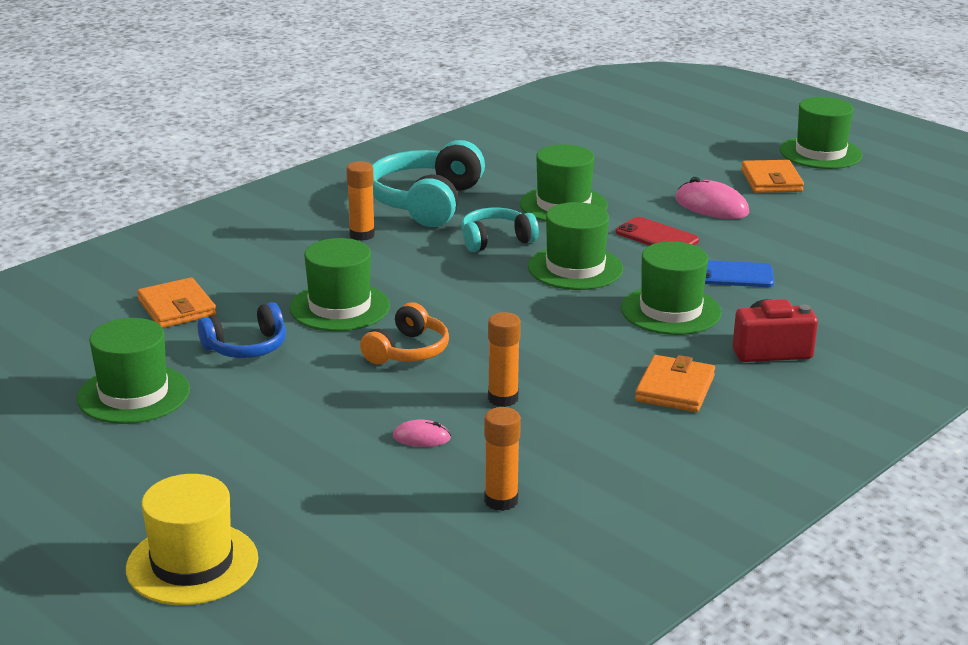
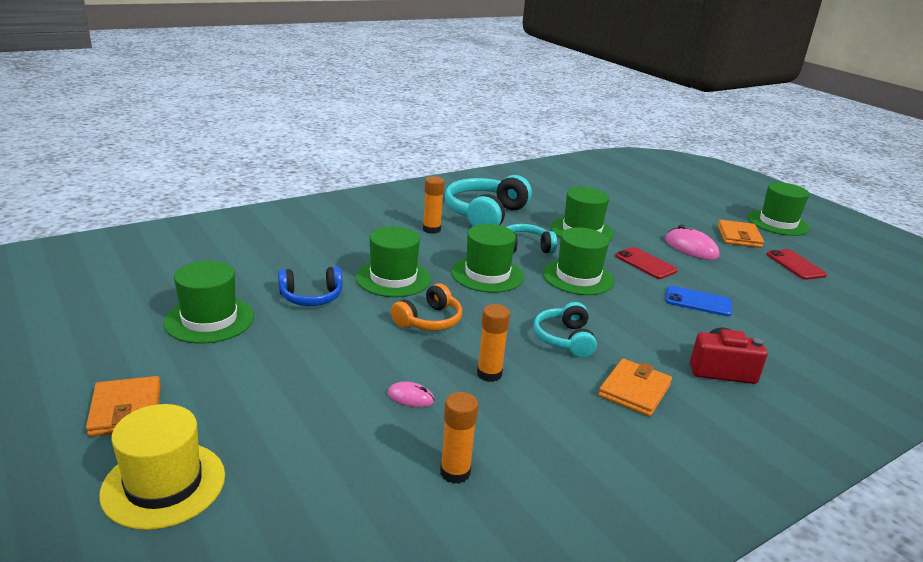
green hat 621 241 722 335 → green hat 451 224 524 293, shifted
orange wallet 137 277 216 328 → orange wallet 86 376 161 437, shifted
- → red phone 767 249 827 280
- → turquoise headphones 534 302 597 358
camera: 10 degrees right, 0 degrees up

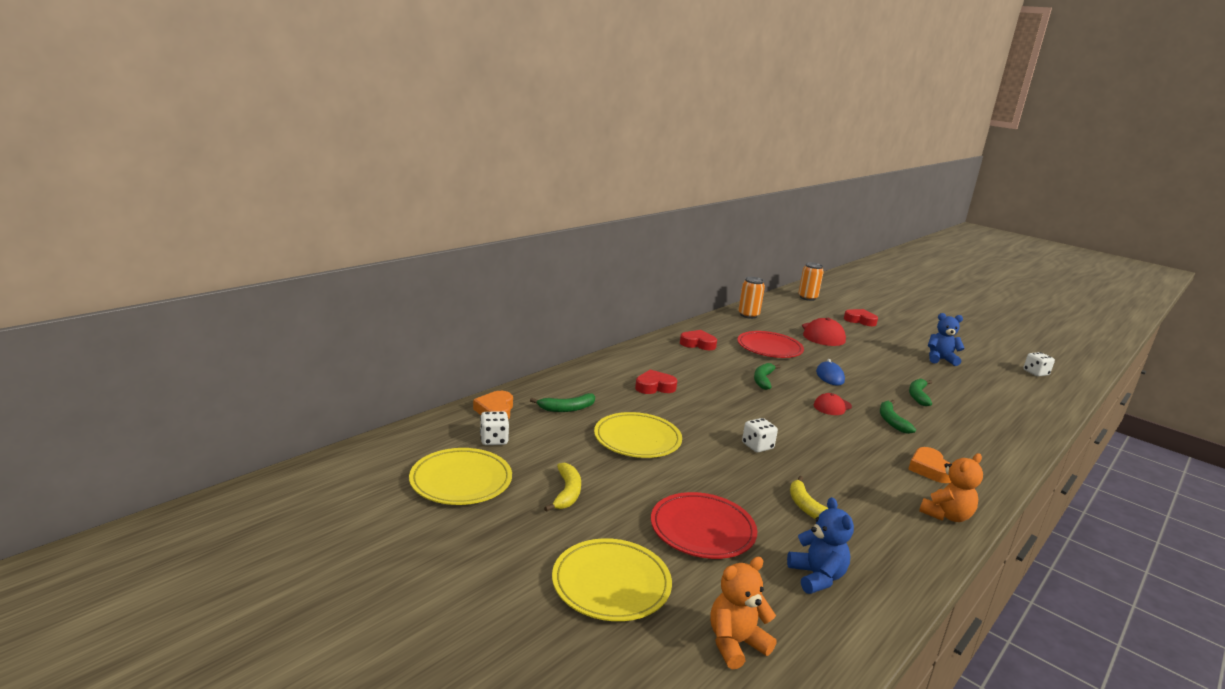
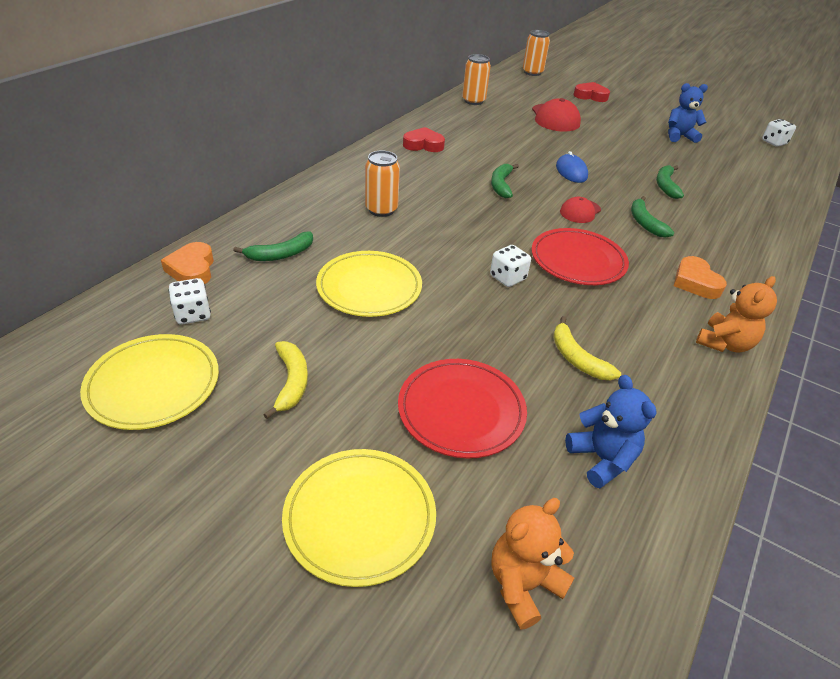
red plate 737 331 804 358 → red plate 532 228 629 285, shifted
red heart 635 369 677 394 → orange can 365 150 400 217
camera: 10 degrees left, 20 degrees up

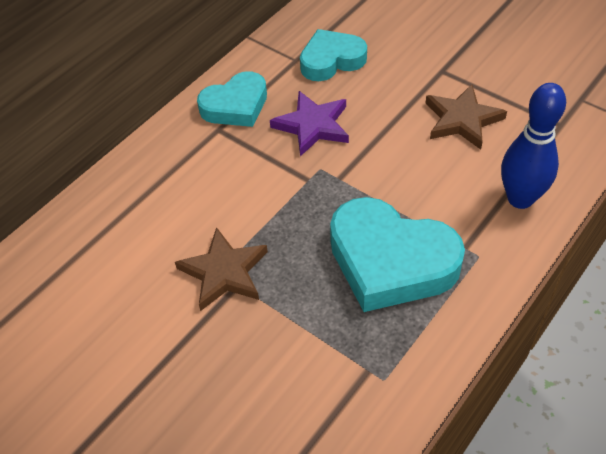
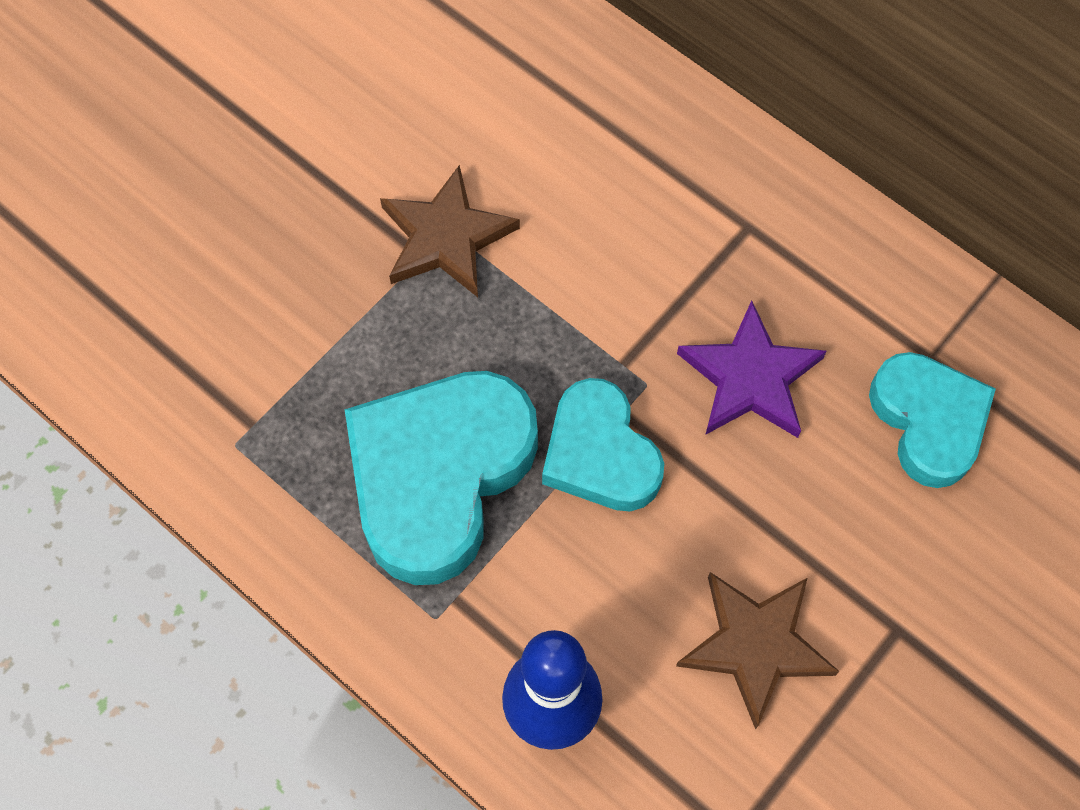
turquoise heart 197 71 267 127 → turquoise heart 542 378 664 511, shifted
camera: 90 degrees right, 15 degrees up

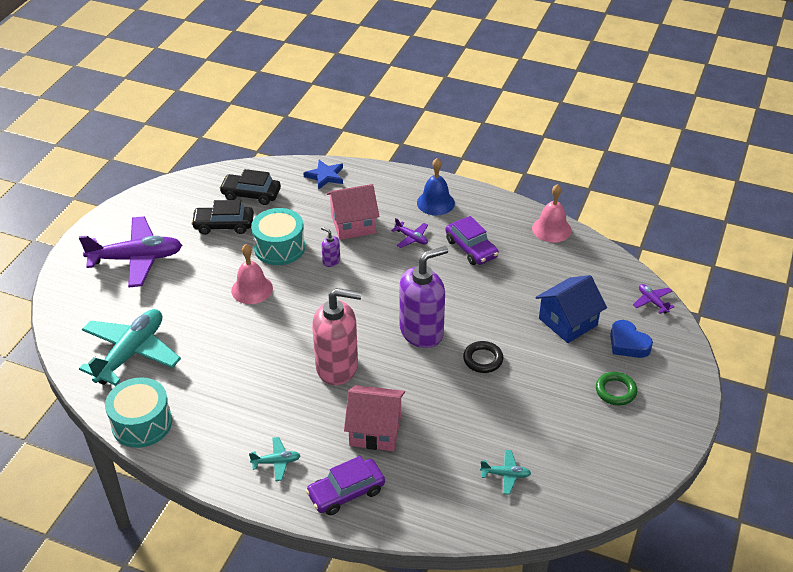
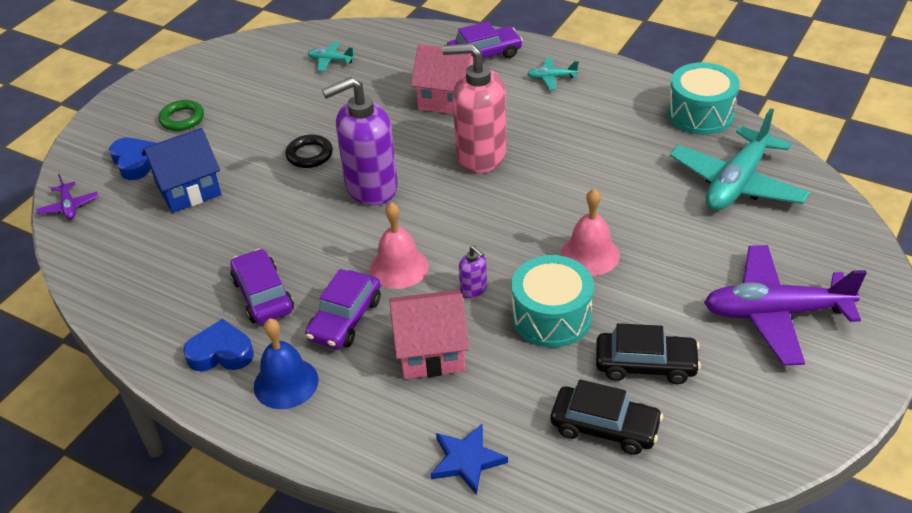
pink bell 532 184 571 243 → pink bell 370 202 429 289, shifted
purple plane 391 218 428 248 → purple car 305 269 381 349
- → blue heart 183 319 254 371
camera: 170 degrees left, 0 degrees up

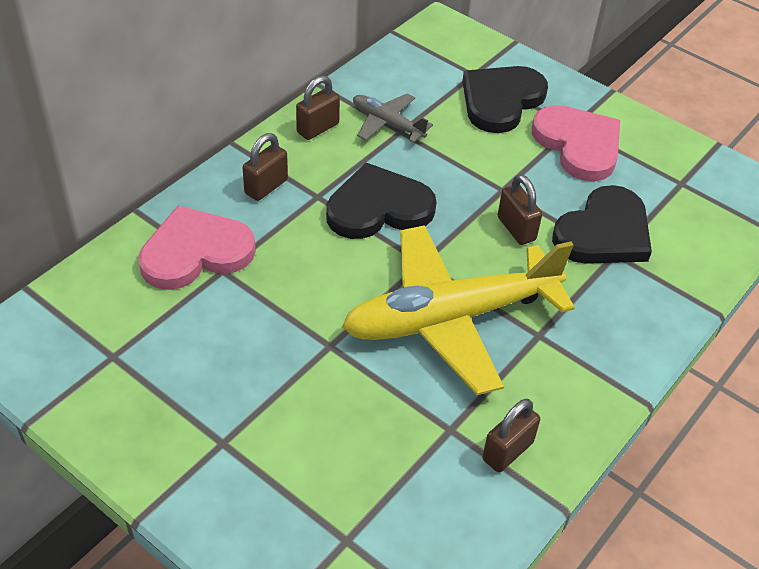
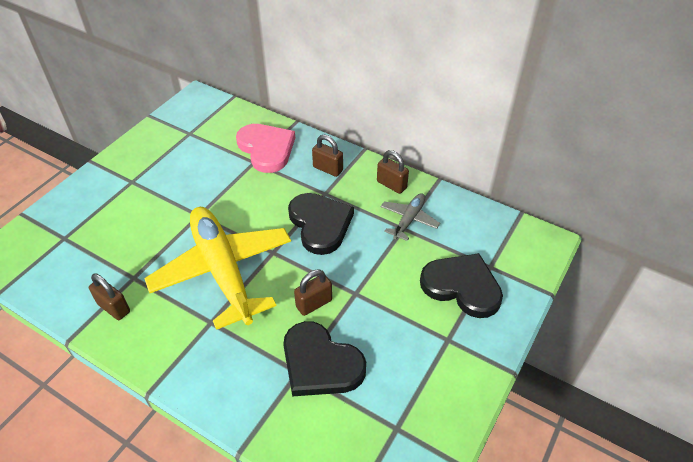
pink heart 532 105 620 181 → -
camera: 85 degrees right, 0 degrees up

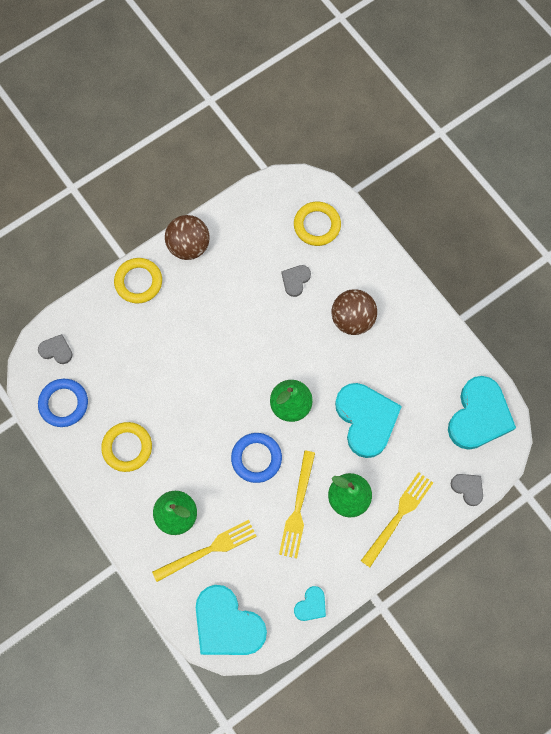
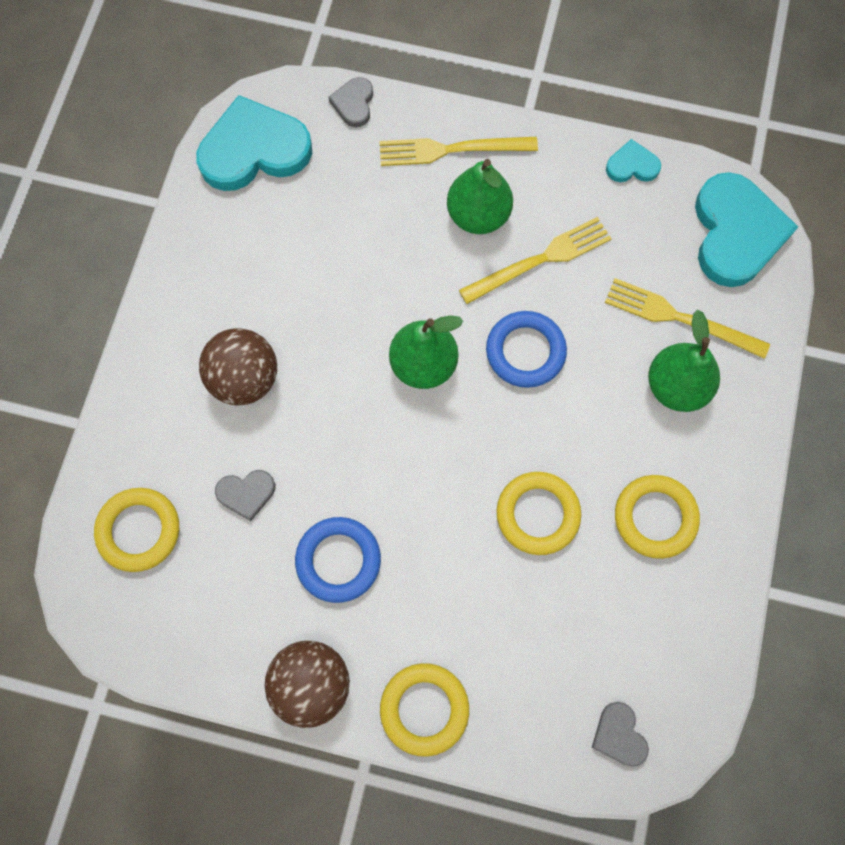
blue ring 38 379 88 427 → blue ring 295 517 381 603, shifted
turquoise heart 335 383 402 458 → -
- → yellow ring 496 472 581 555
camera: 130 degrees left, 0 degrees up

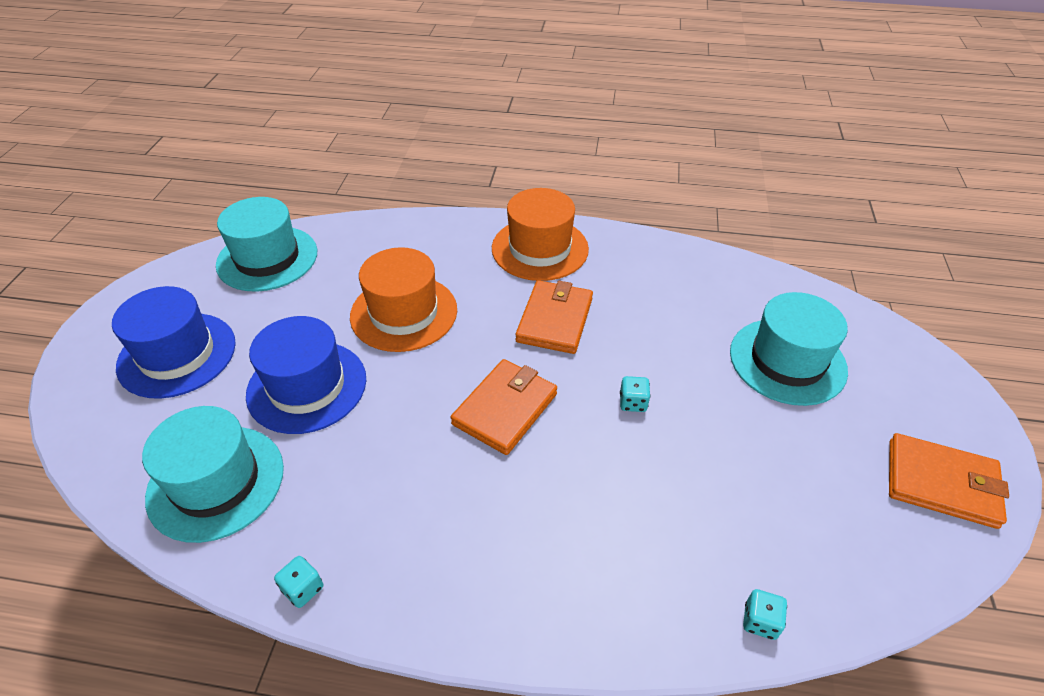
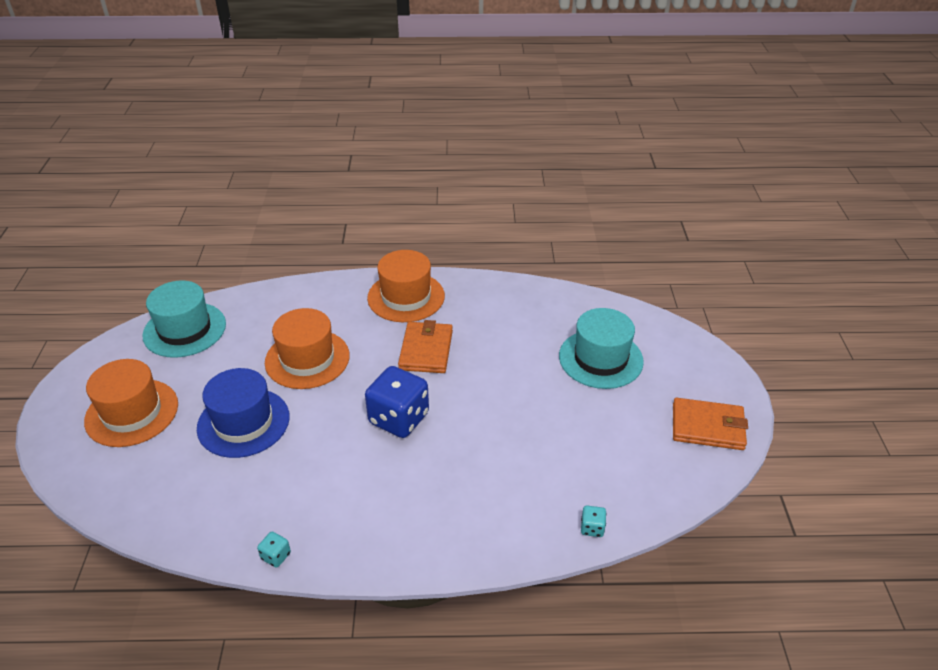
blue hat 112 286 236 399 → orange hat 84 359 178 447
orange wallet 451 359 557 455 → blue dice 365 366 429 438
turquoise dice 620 376 650 412 → -
turquoise hat 142 406 284 543 → -
camera: 10 degrees left, 5 degrees down

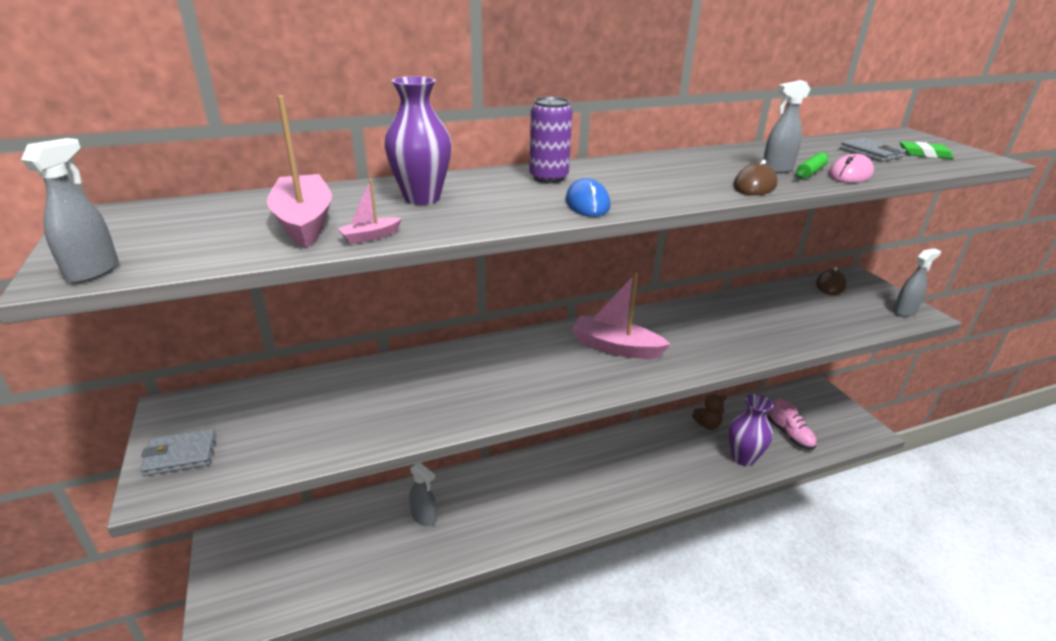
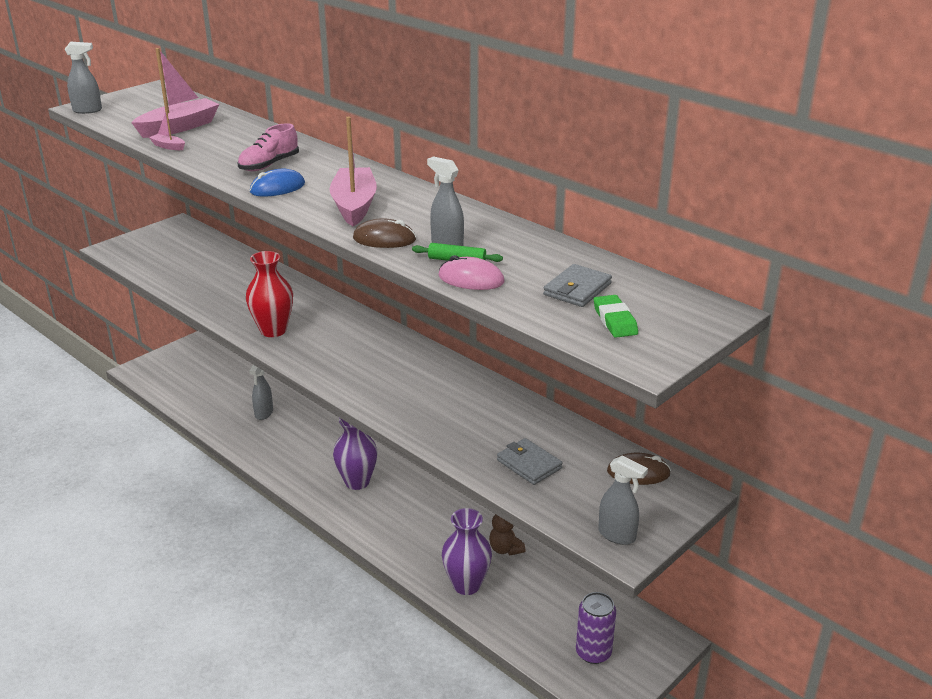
purple vase 385 76 452 205 → purple vase 333 418 378 490, shifted
purple can 529 97 572 183 → purple can 576 592 616 664, shifted
pink boat 572 272 671 359 → pink boat 330 117 377 226, shifted
pink shoe 768 399 817 450 → pink shoe 238 123 299 171, shifted
grey wallet 140 429 216 476 → grey wallet 497 438 563 485, shifted
- → red vase 246 251 293 337
camera: 65 degrees right, 0 degrees up

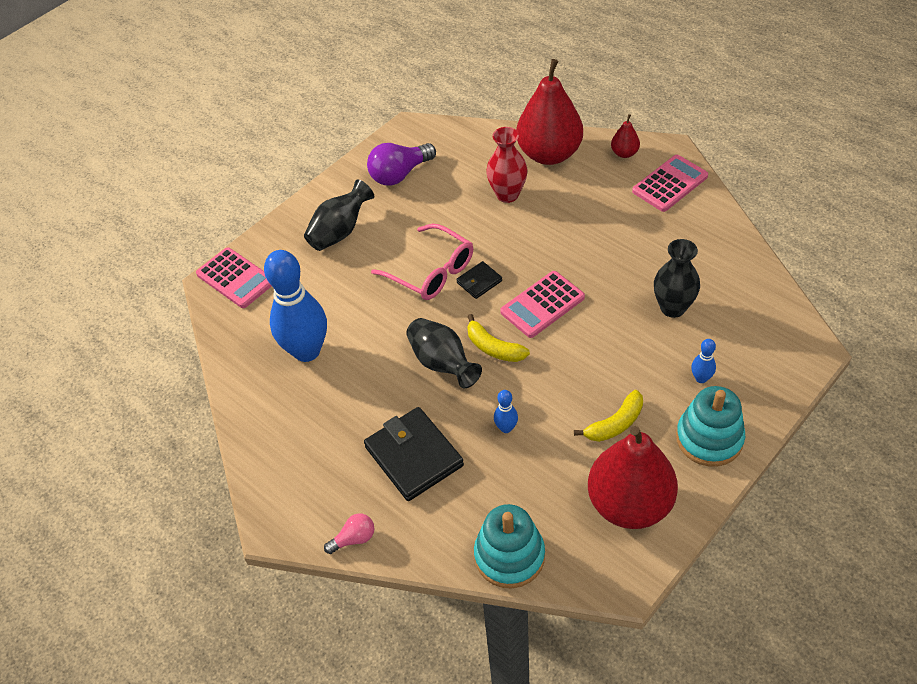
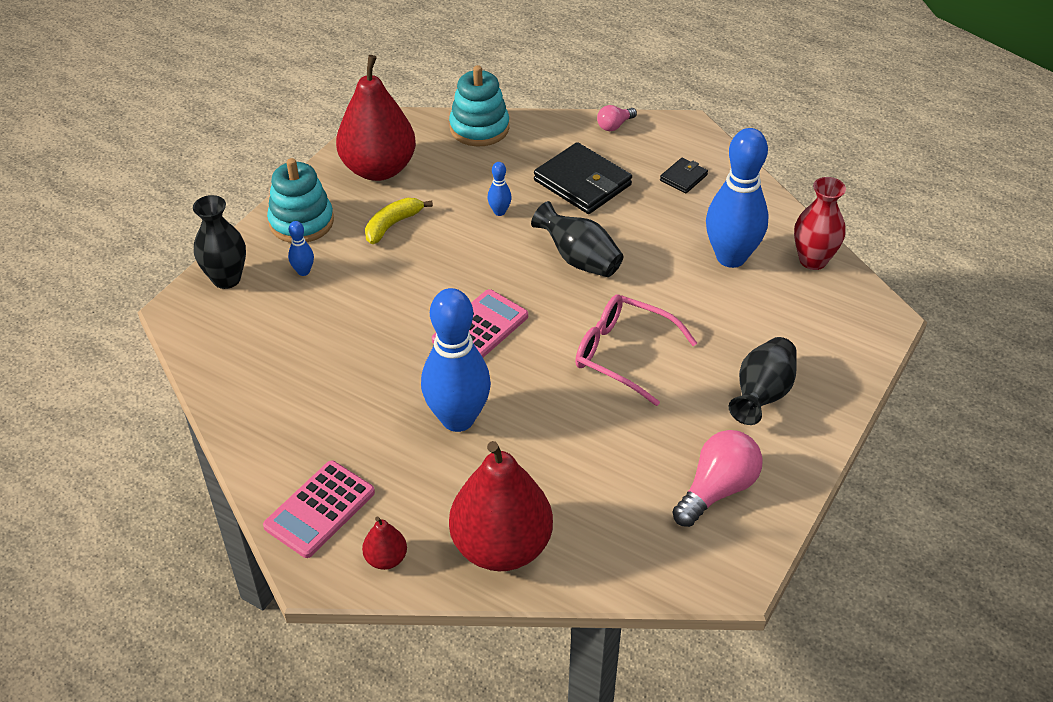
red vase 486 127 527 203 → red vase 794 177 846 270, shifted
purple light bulb 367 143 436 186 → pink light bulb 672 430 763 527
black vase 654 239 700 318 → black vase 193 195 246 289, shifted
pink calculator 196 247 272 308 → -
black wallet 456 261 502 299 → black wallet 660 158 708 193, shifted
yellow banana 467 314 530 362 → -
- → blue bowling pin 421 288 491 432
camera: 165 degrees right, 5 degrees down

